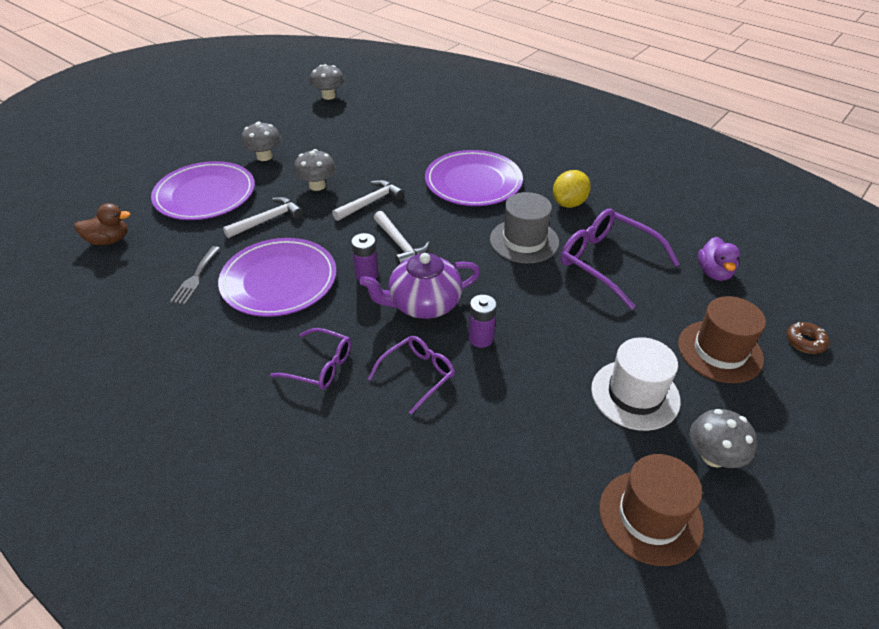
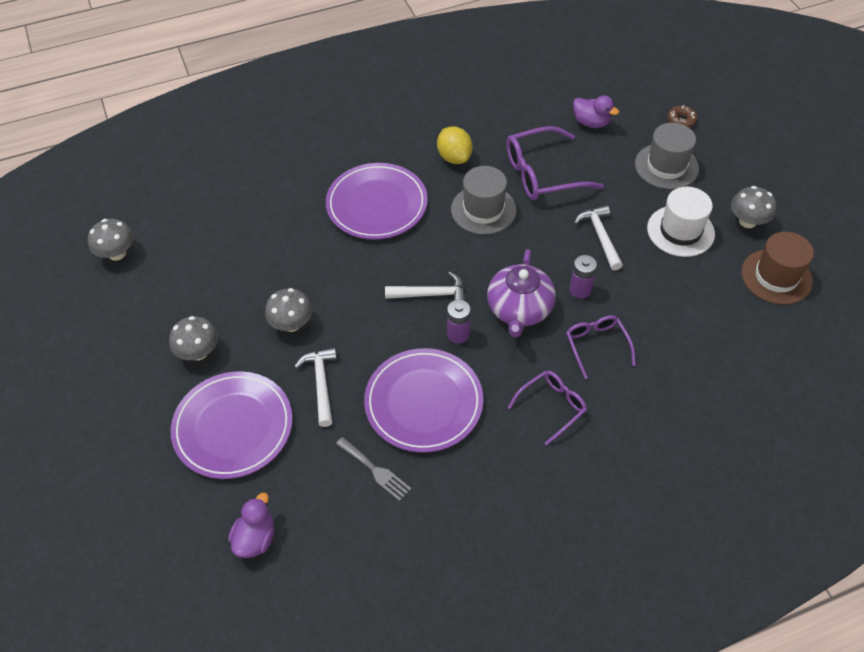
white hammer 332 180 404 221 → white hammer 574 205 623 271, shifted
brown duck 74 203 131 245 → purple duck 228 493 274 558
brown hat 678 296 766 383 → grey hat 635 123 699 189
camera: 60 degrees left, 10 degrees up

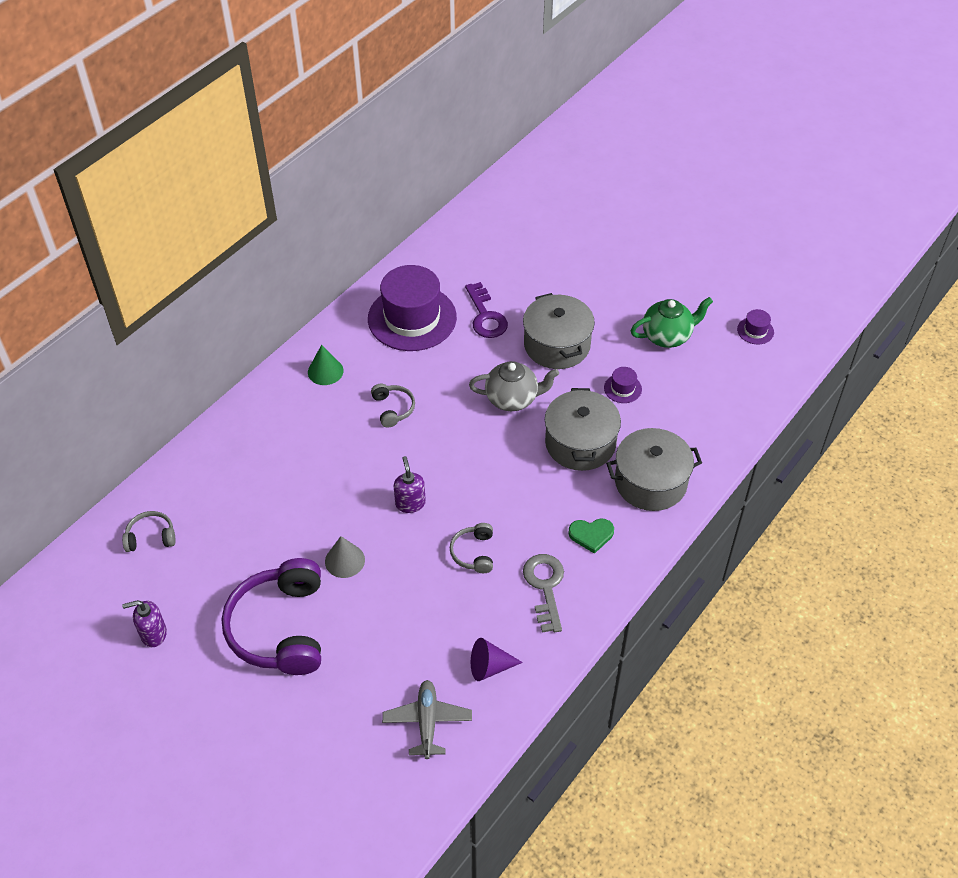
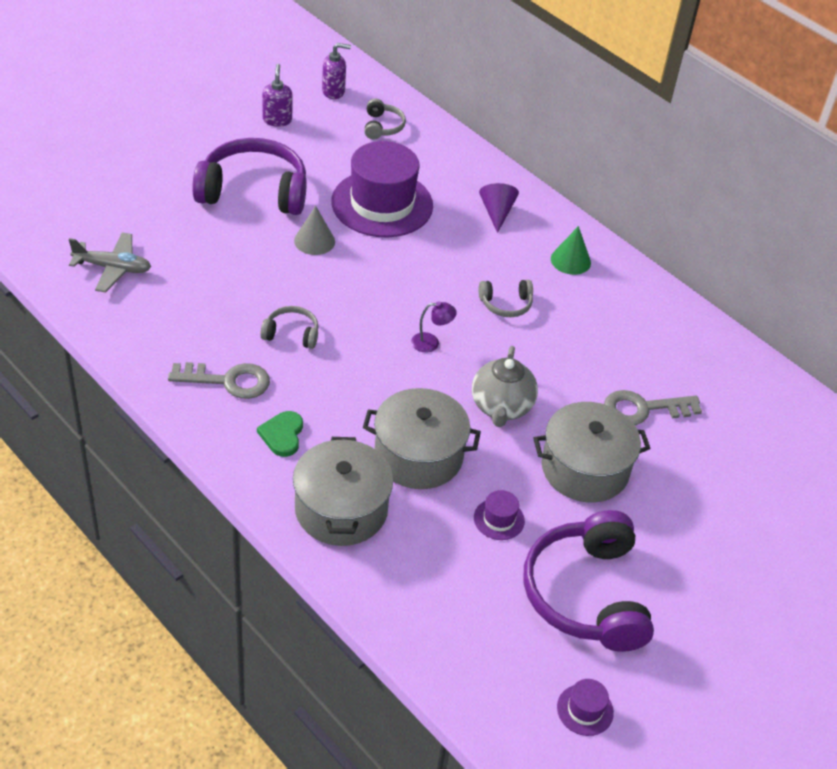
purple hat 368 265 457 351 → purple hat 331 141 433 237, shifted
purple key 465 282 508 338 → grey key 604 390 702 425
green teapot 631 297 713 348 → purple headphones 523 510 654 652
purple soap dispenser 394 456 426 513 → purple soap dispenser 322 43 351 99, shifted
purple cone 471 638 523 681 → purple cone 479 183 519 233, shifted
- → purple lamp 411 301 457 352
camera: 95 degrees right, 5 degrees down

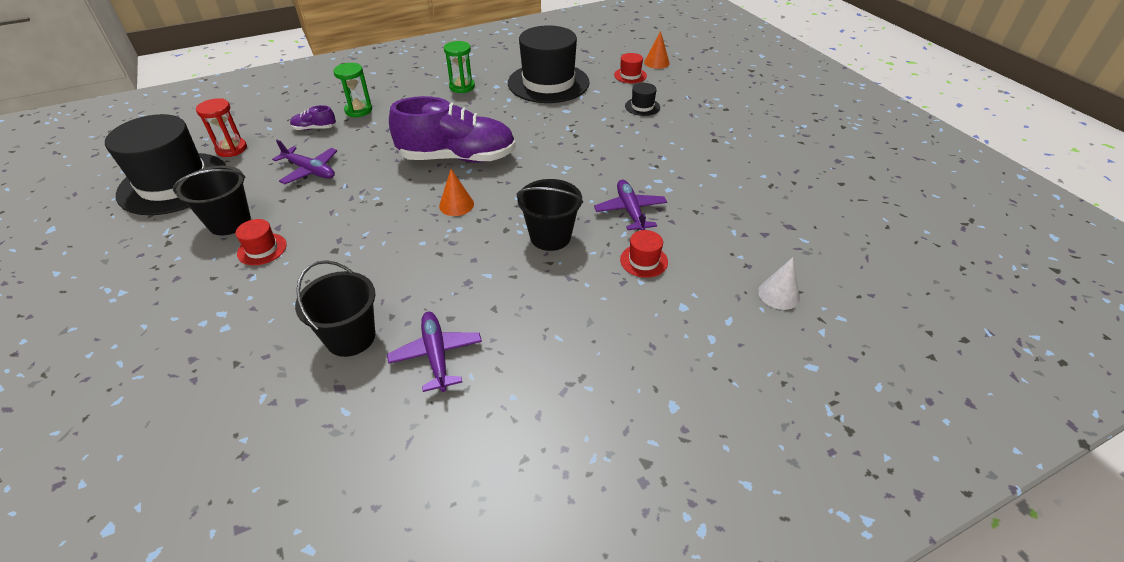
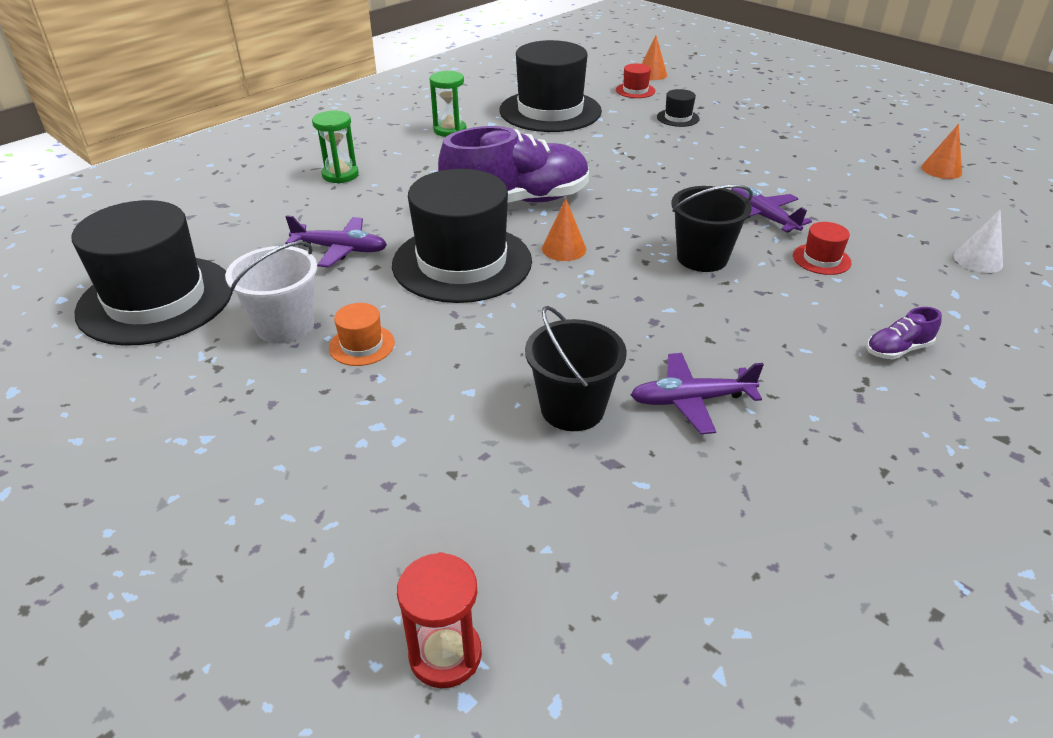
red hourglass 196 98 247 157 → red hourglass 397 552 482 688, shifted
purple shoe 290 105 336 130 → purple shoe 867 307 942 359, shifted
black bucket 173 165 251 235 → white bucket 225 241 317 344
red hat 235 219 287 265 → orange hat 329 303 395 366
purple plane 387 312 482 392 → purple plane 631 353 764 434, 60 degrees counterclockwise
- → orange cone 921 124 962 179
- → black hat 392 169 532 303
camera: 20 degrees left, 5 degrees down

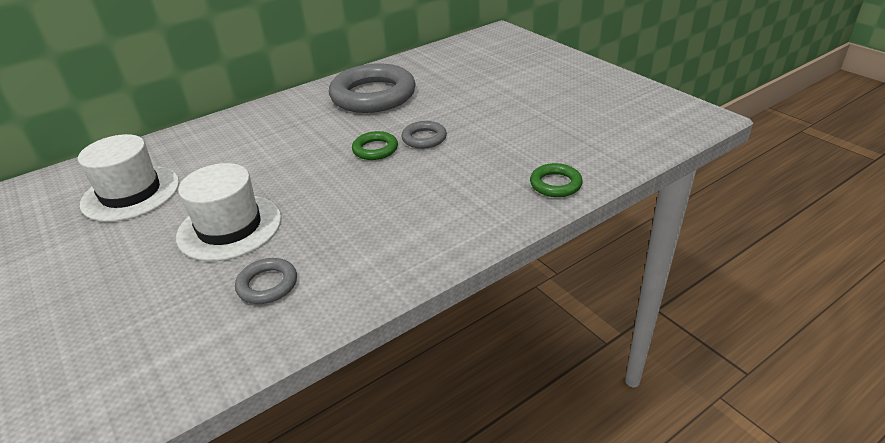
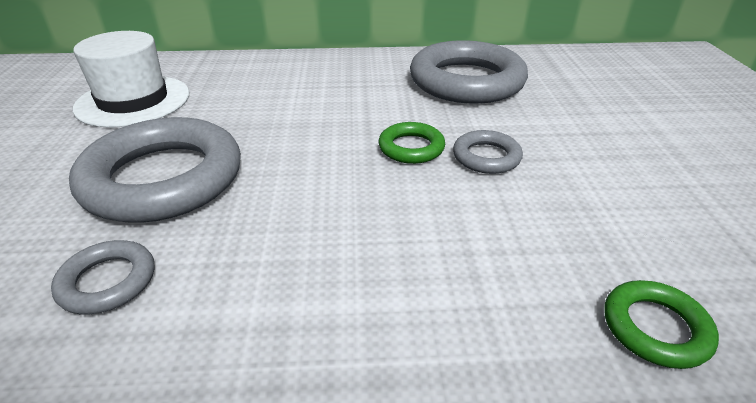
white hat 176 163 281 261 → grey ring 69 117 241 223
camera: 30 degrees right, 0 degrees up

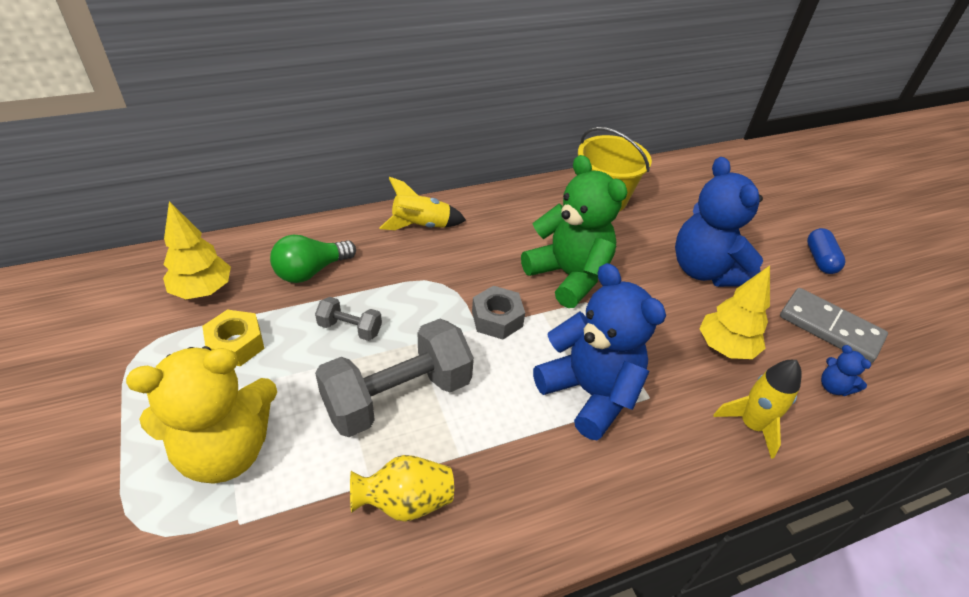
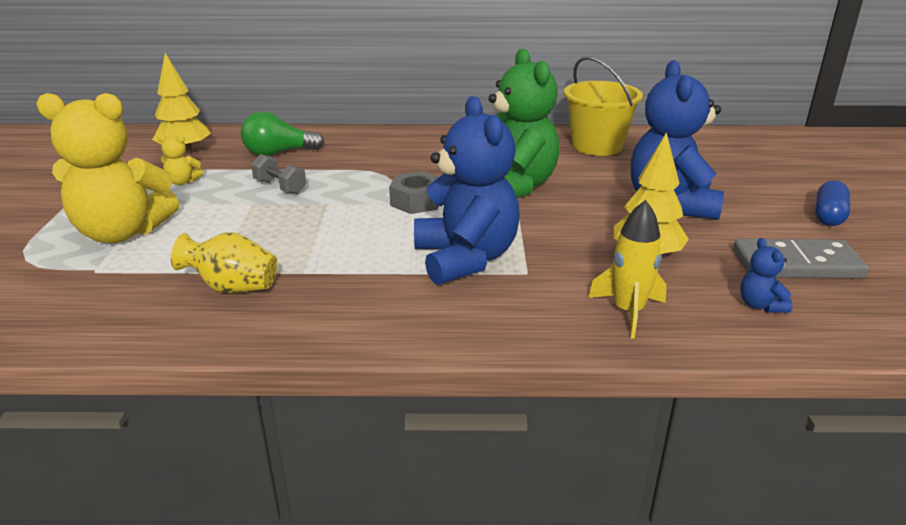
yellow rocket 379 177 466 230 → -
grey domino 780 288 888 363 → grey domino 733 239 869 279, 60 degrees counterclockwise
yellow nut 202 310 265 366 → yellow teddy bear 158 134 204 185
grey dumbbell 315 319 474 437 → -
camera: 25 degrees right, 15 degrees down

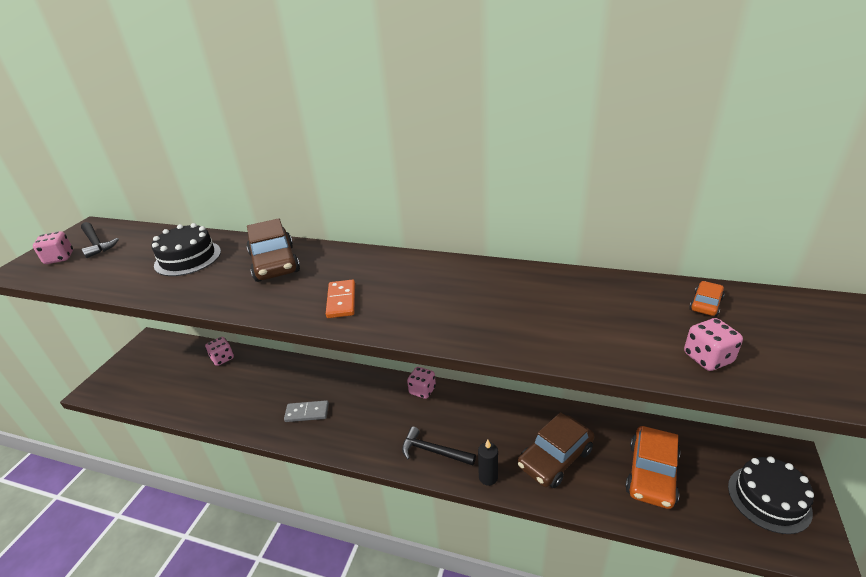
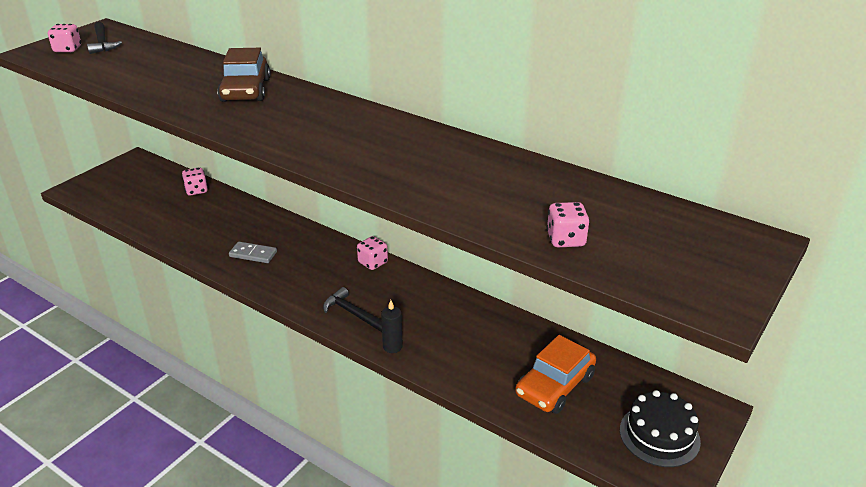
black cake 151 223 221 276 → -
orange domino 326 279 355 318 → -
orange car 689 281 725 316 → -
brown car 517 412 595 488 → -
camera: 15 degrees right, 0 degrees up

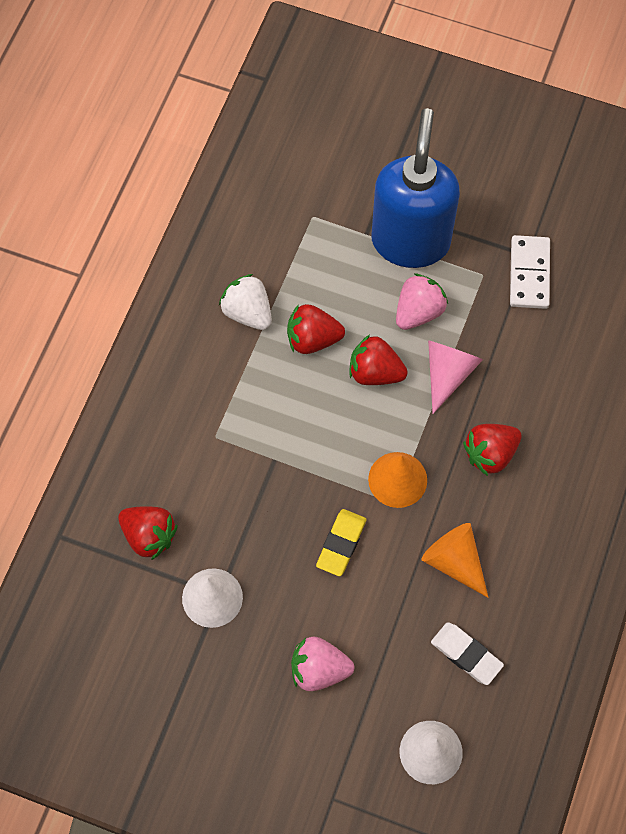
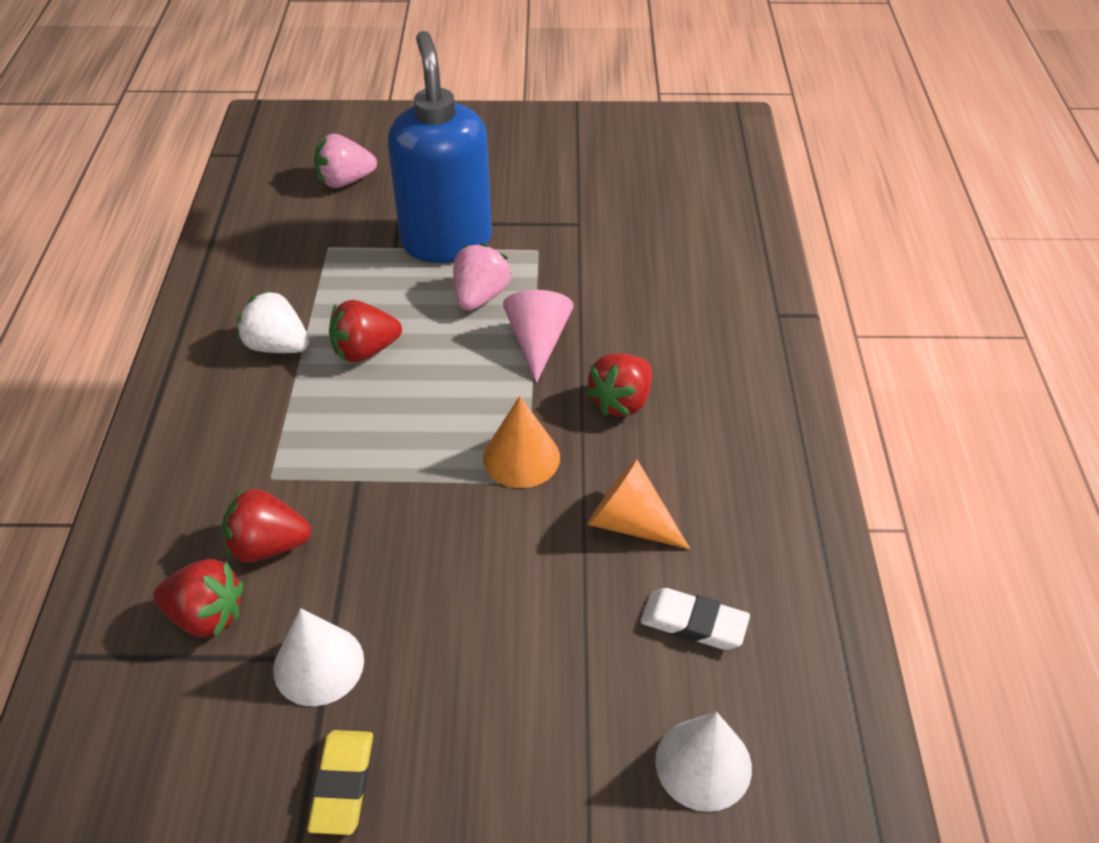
white domino 510 235 550 309 → -
red strawberry 349 335 408 385 → red strawberry 222 488 311 562, shifted
yellow eraser 316 509 366 576 → yellow eraser 307 730 373 835, shifted
pink strawberry 291 636 354 691 → pink strawberry 314 134 377 188, shifted
camera: 20 degrees left, 20 degrees down

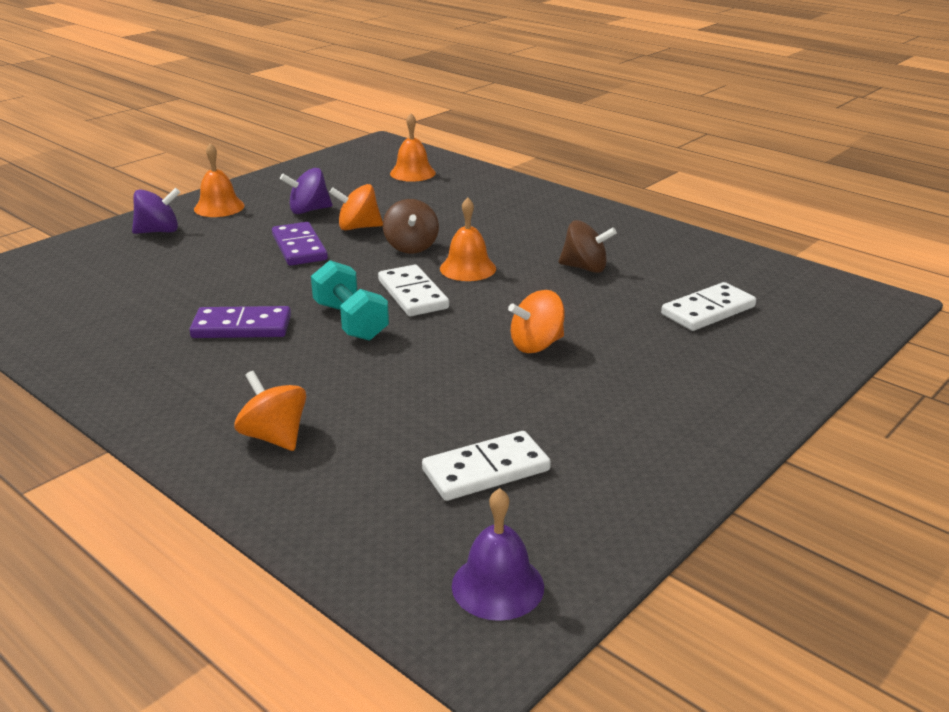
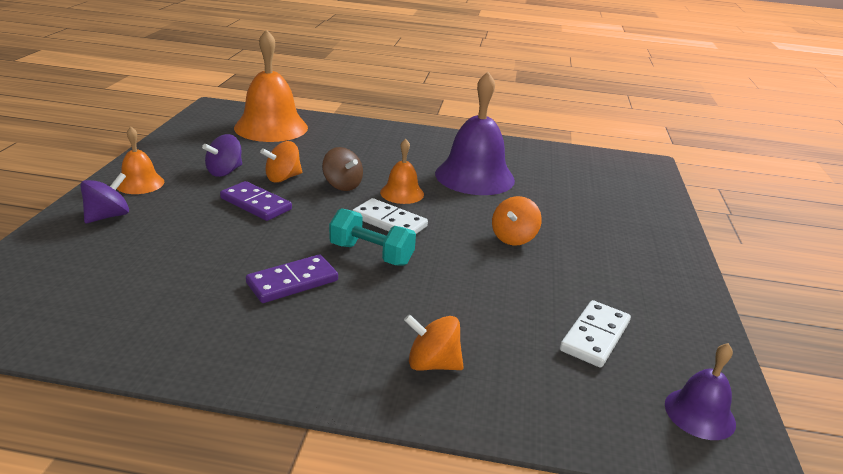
orange bell 390 113 436 182 → orange bell 234 29 308 142, x1.94
brown spinning top 559 220 617 273 → purple bell 435 72 515 195
white domino 661 282 756 331 → -
camera: 35 degrees left, 0 degrees up

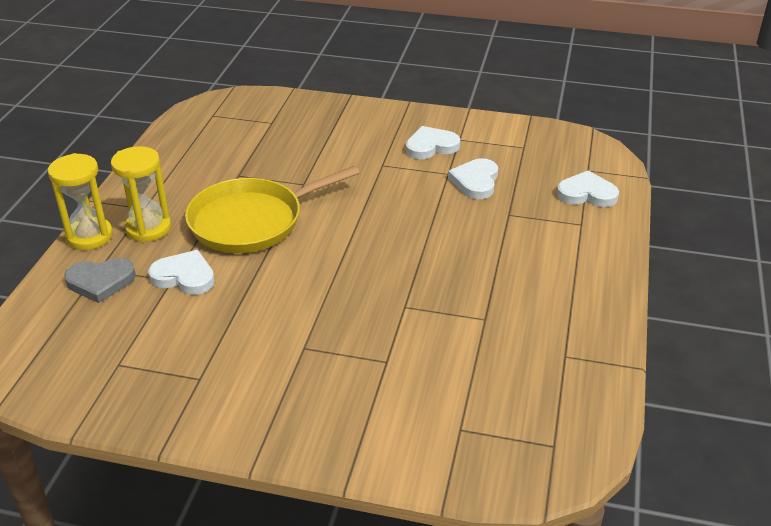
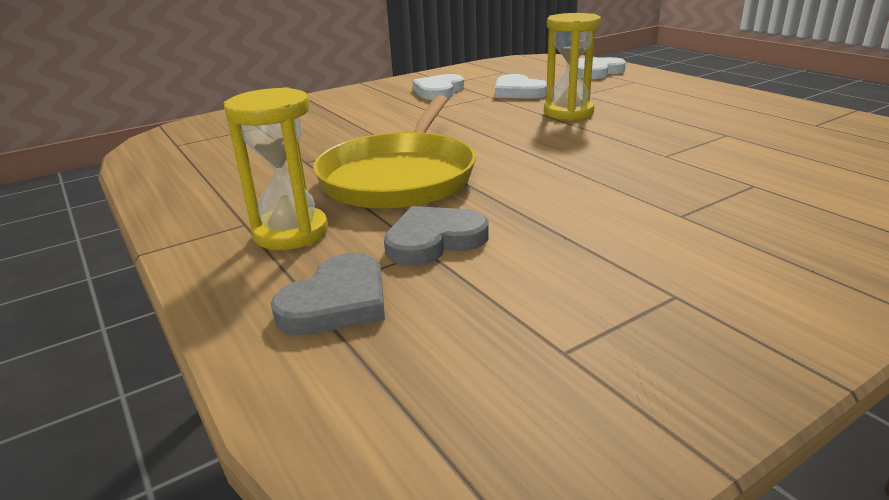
yellow hourglass 48 153 113 250 → yellow hourglass 544 13 601 120, shifted
white heart 148 250 215 295 → grey heart 384 206 489 266
camera: 45 degrees left, 10 degrees down

